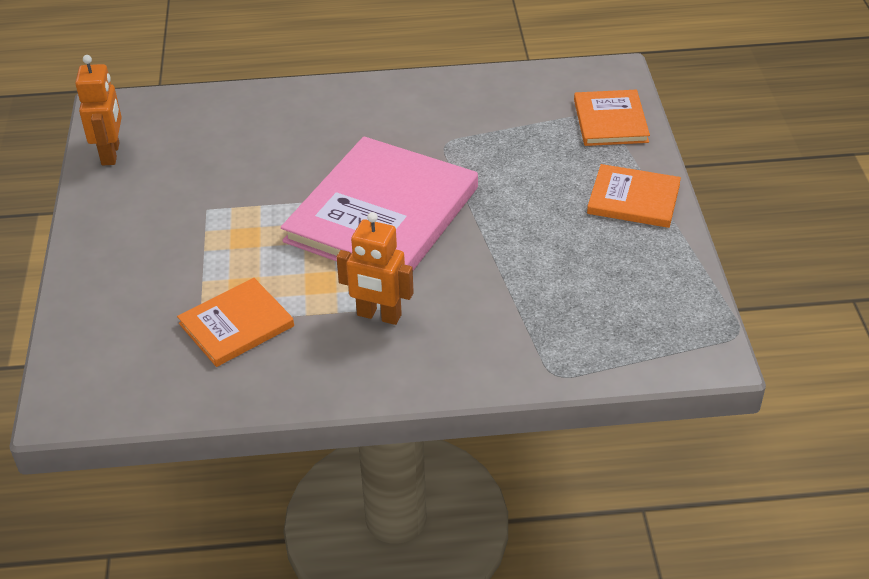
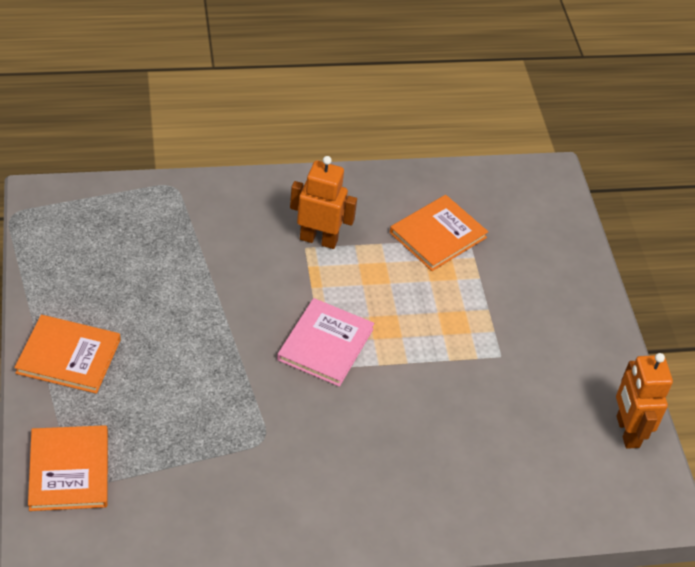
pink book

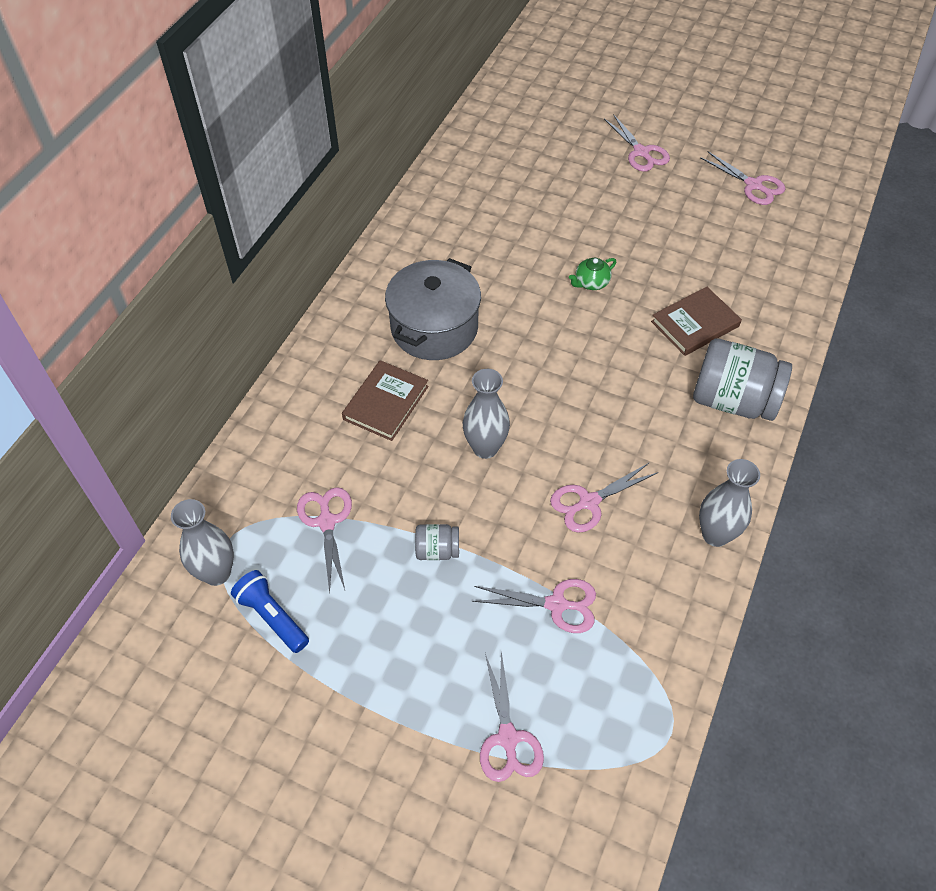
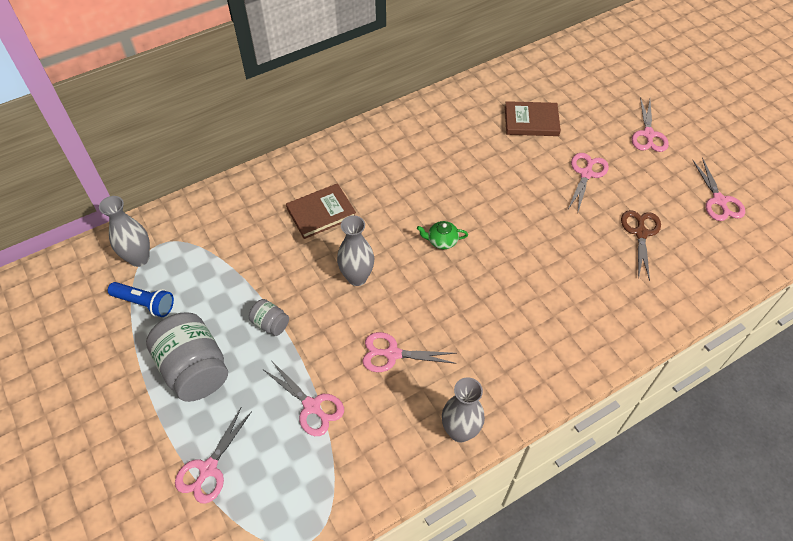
blue flashlight
pink scissors (4th from left)
grey pot
green teapot
brown book (2nd from left)
grey jar (1st from left)
brown scissors

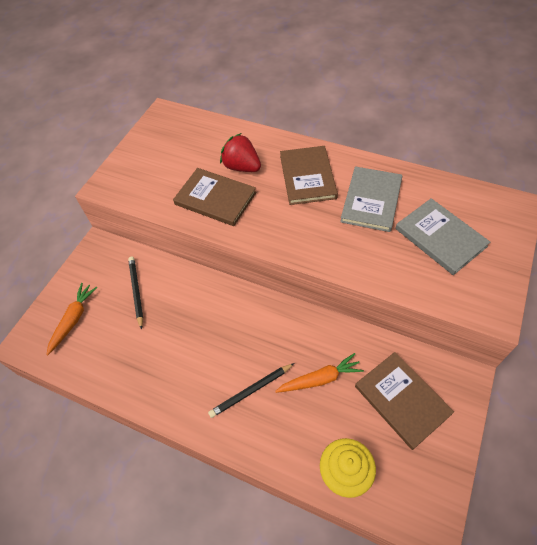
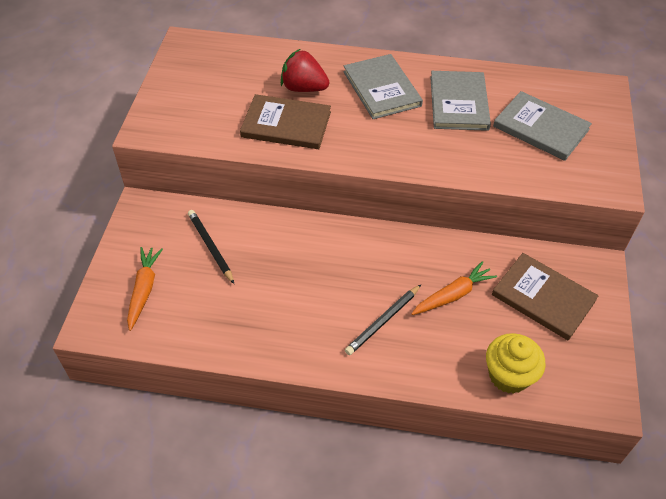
grey book (1st from left)

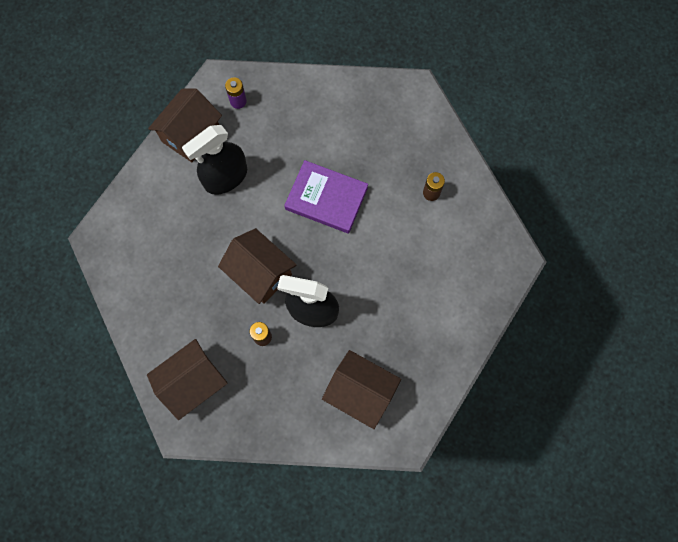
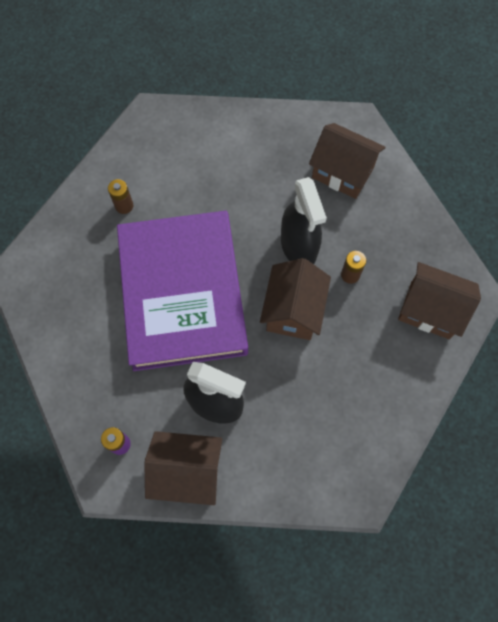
purple book
brown house (3rd from left)

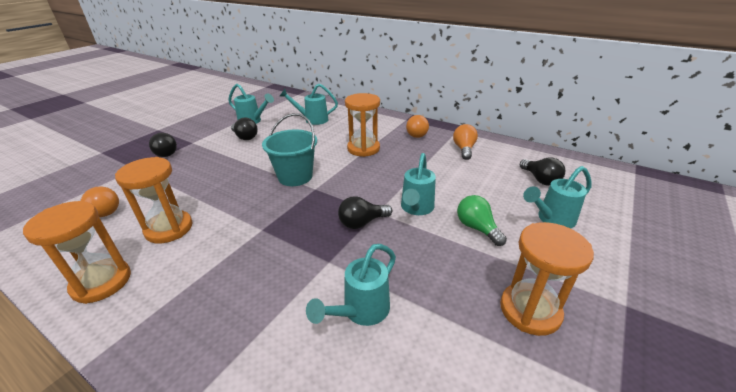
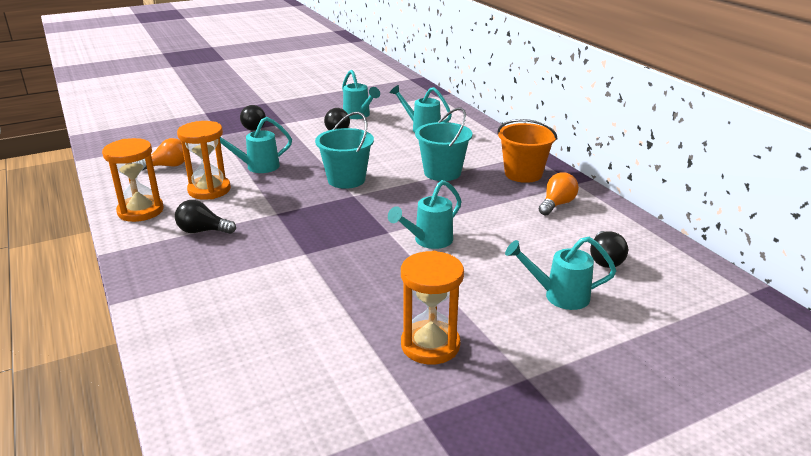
turquoise watering can (1st from left)
black light bulb (1st from left)
turquoise bucket (2nd from left)
orange bucket
green light bulb

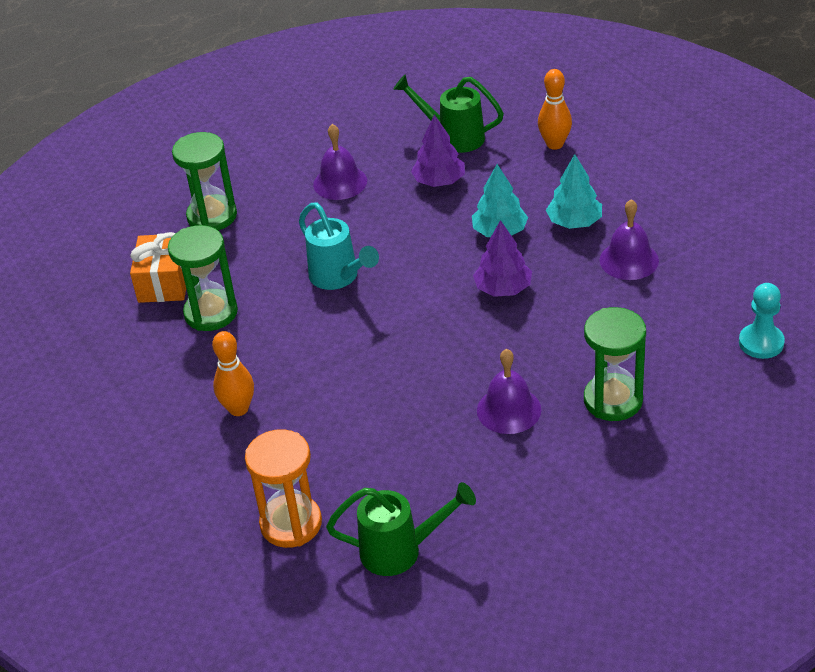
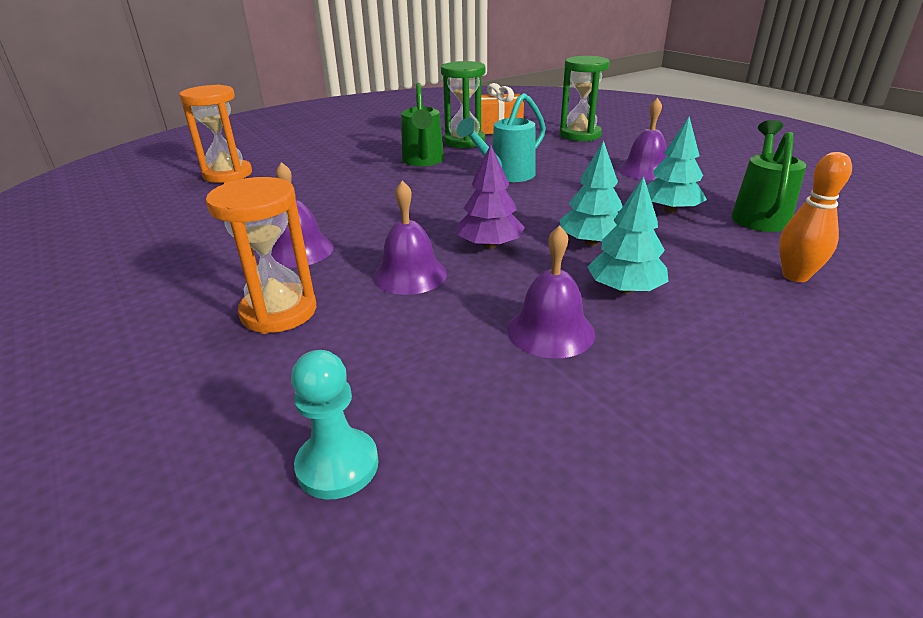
orange bowling pin (1st from left in the first image)
green watering can (1st from left)
turquoise tree (3rd from left)
orange hourglass (2nd from left)
purple bell (2nd from left)

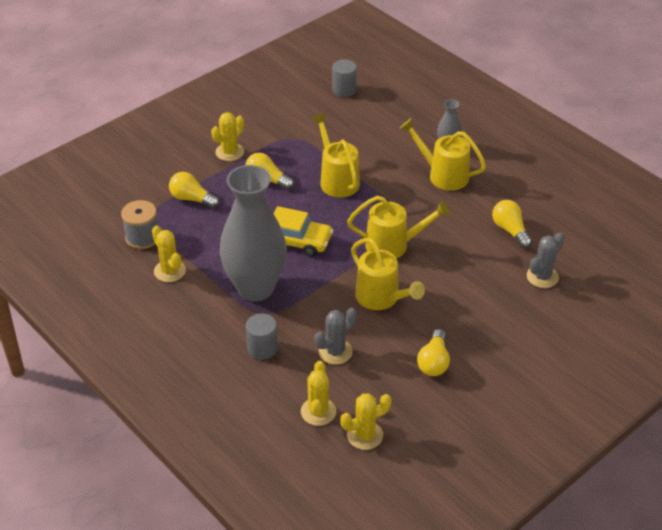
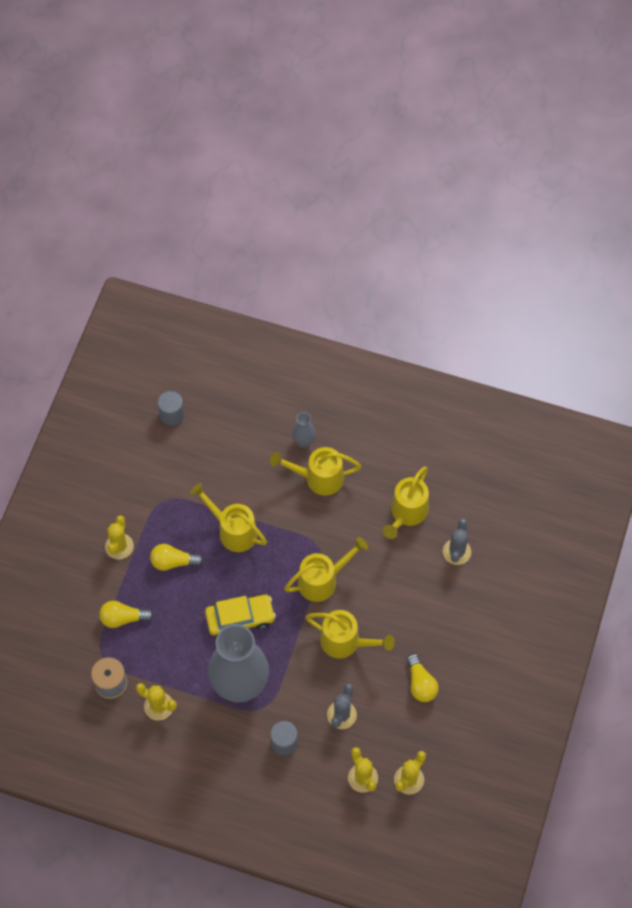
yellow watering can (5th from left)

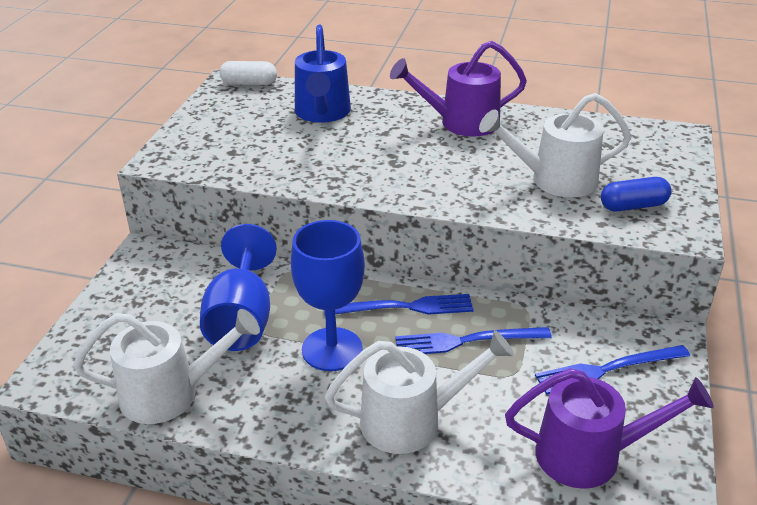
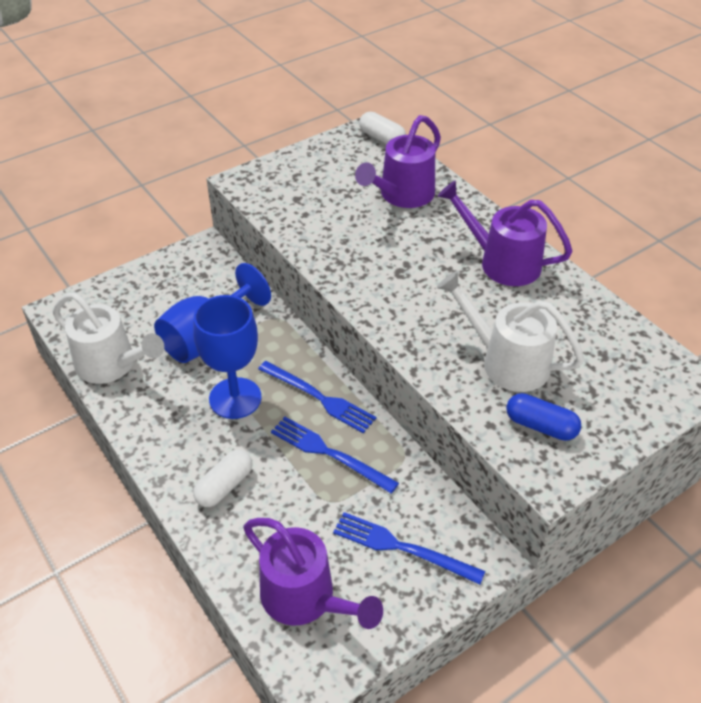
purple watering can (2nd from left)
white capsule (1st from left)

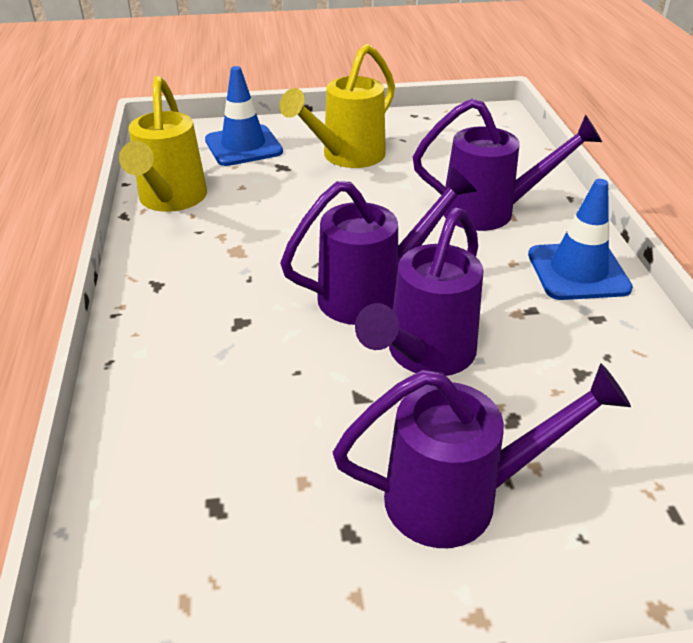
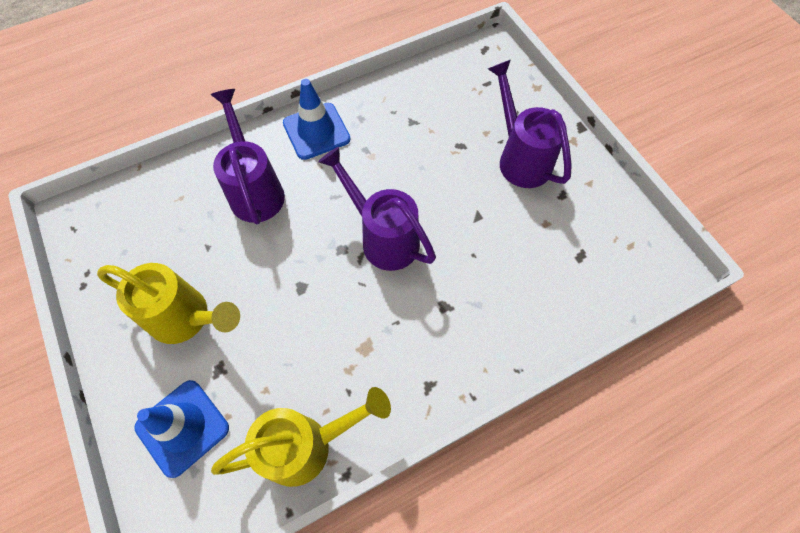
purple watering can (2nd from left in the first image)

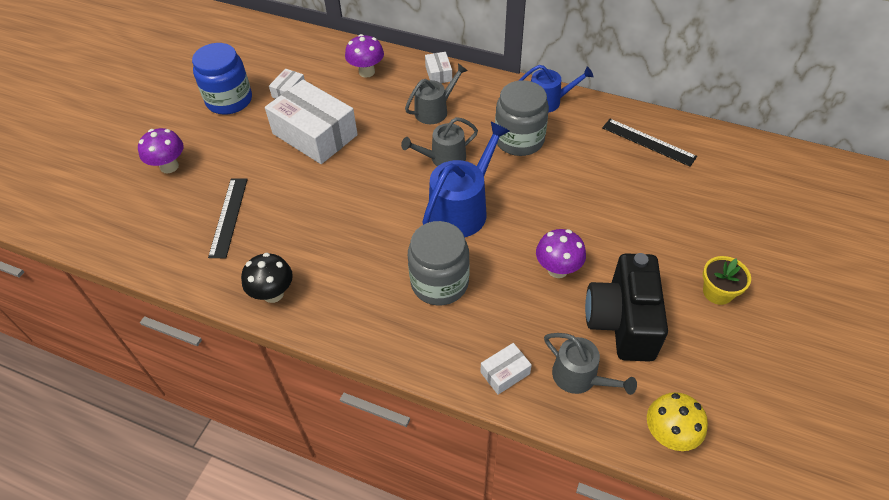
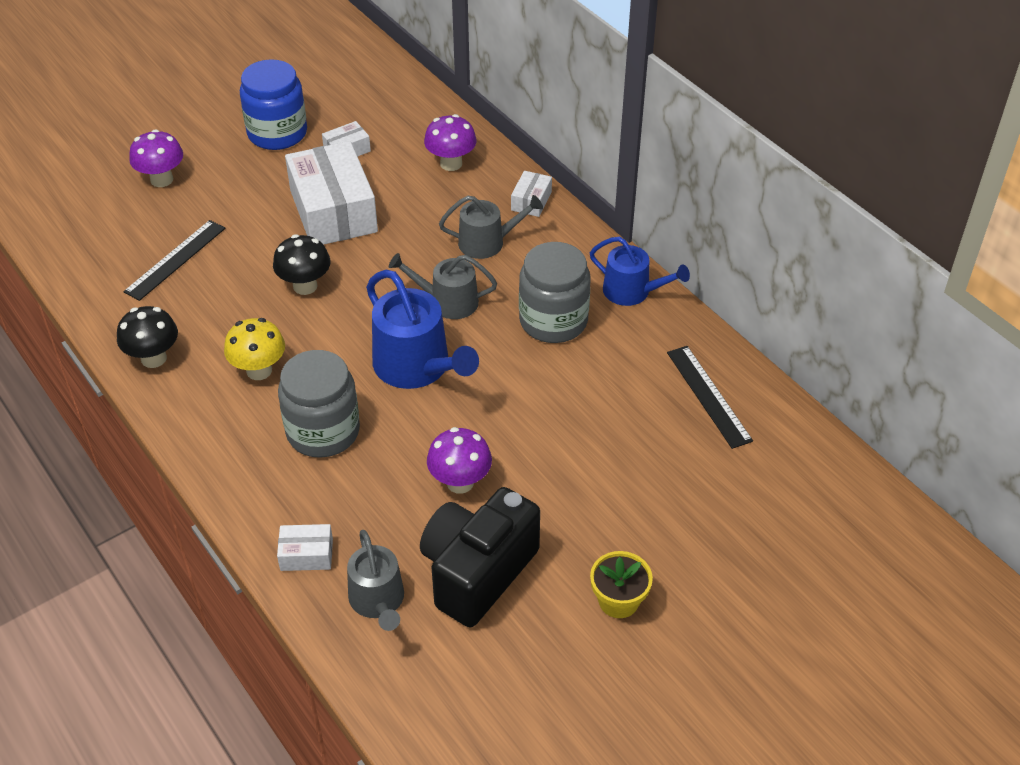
blue watering can (1st from left)
yellow mushroom
black mushroom (2nd from left)

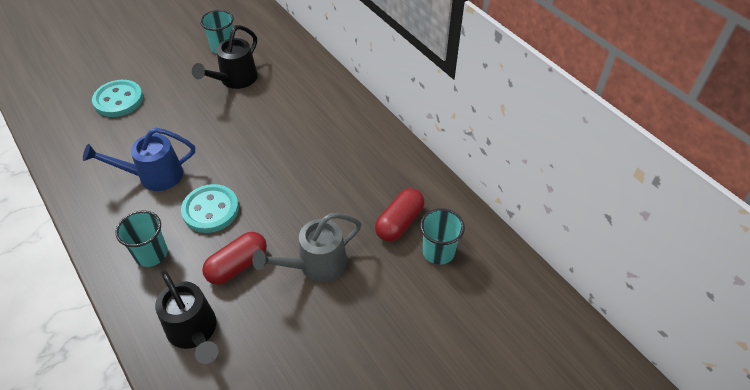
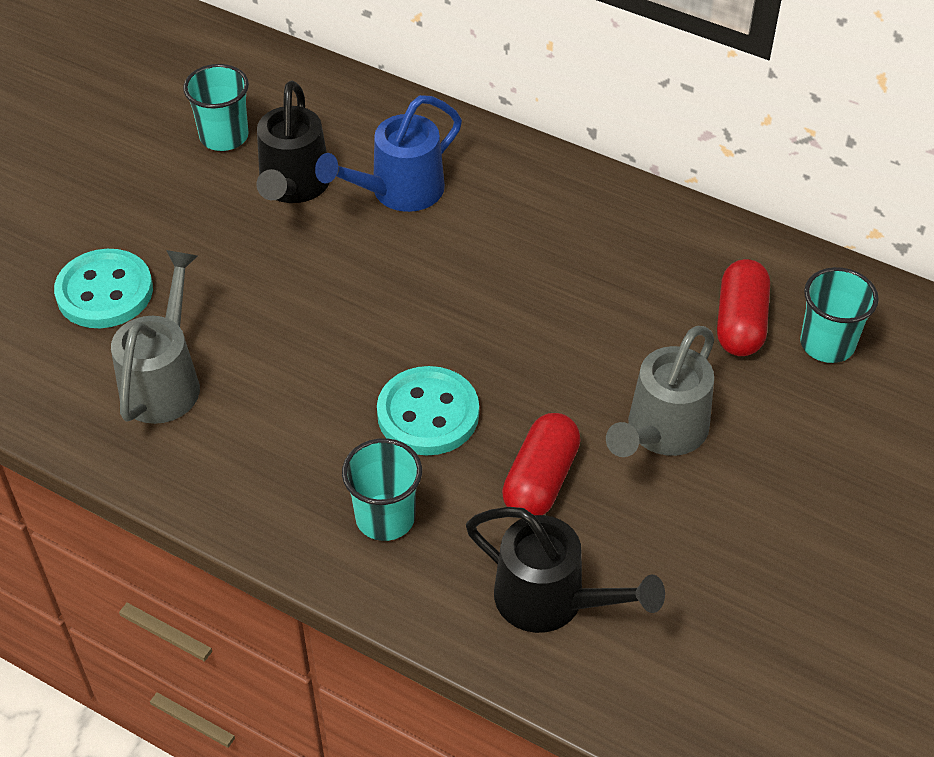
blue watering can
grey watering can (1st from left)

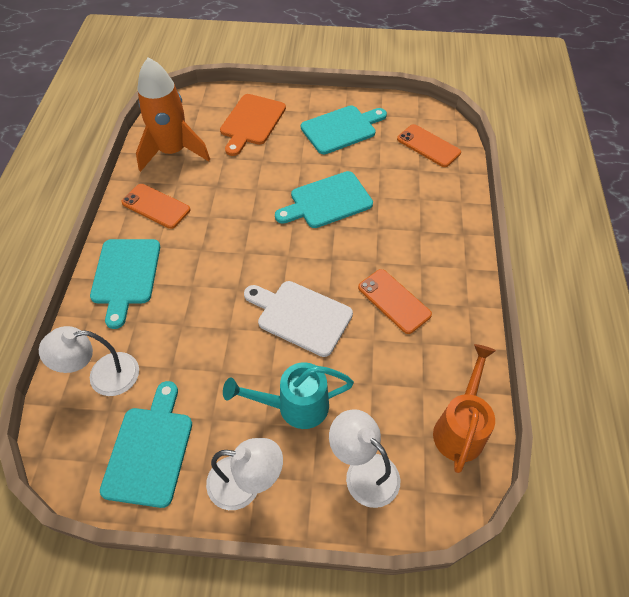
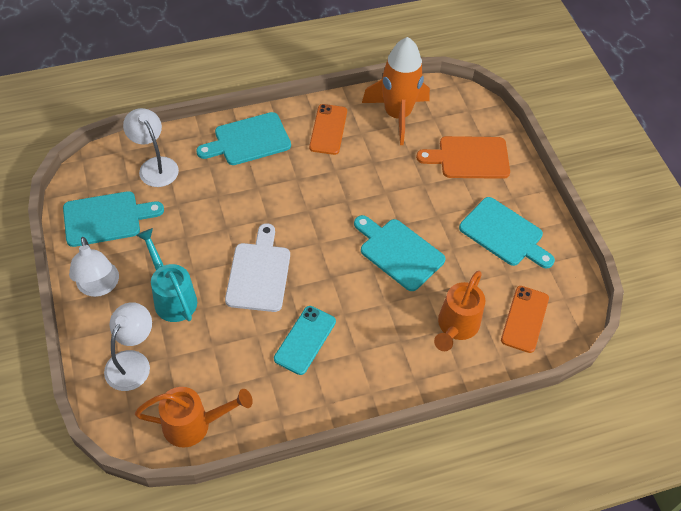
turquoise phone
orange watering can (2nd from left)

